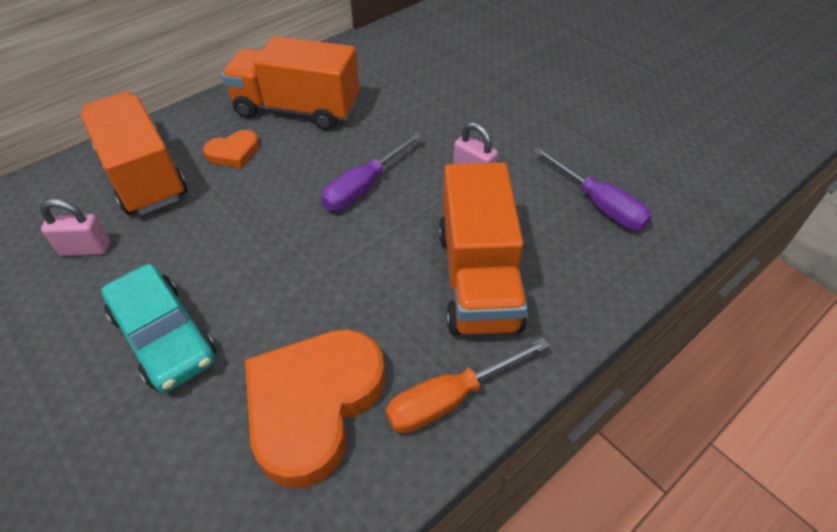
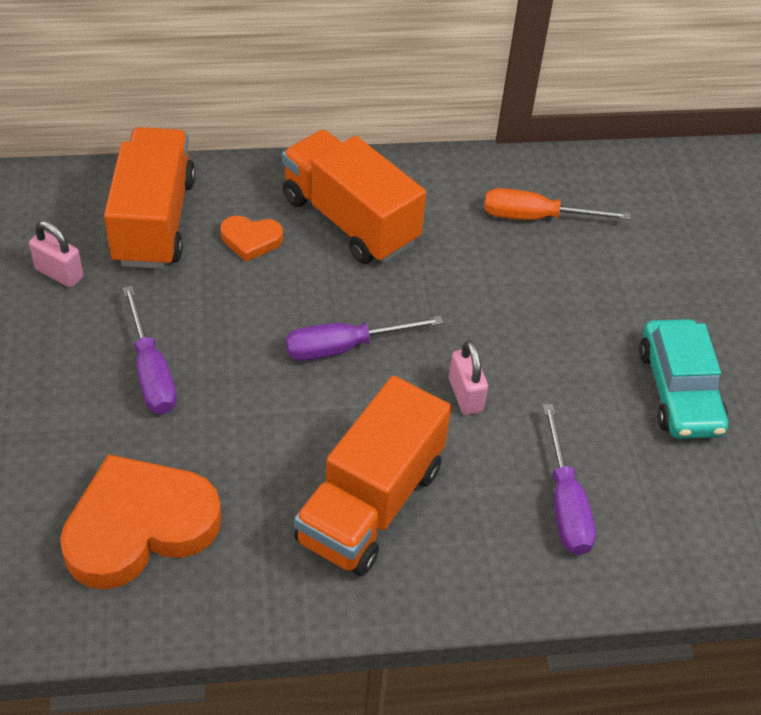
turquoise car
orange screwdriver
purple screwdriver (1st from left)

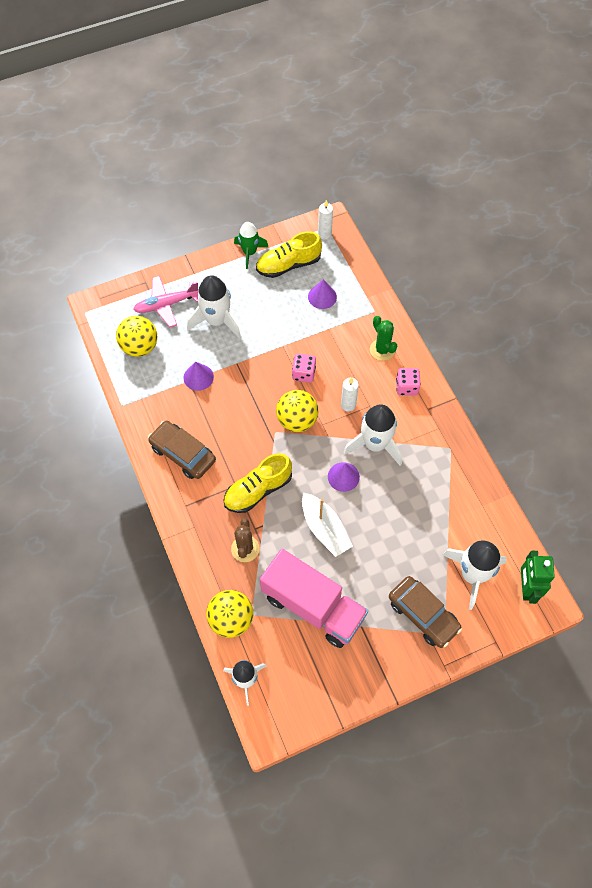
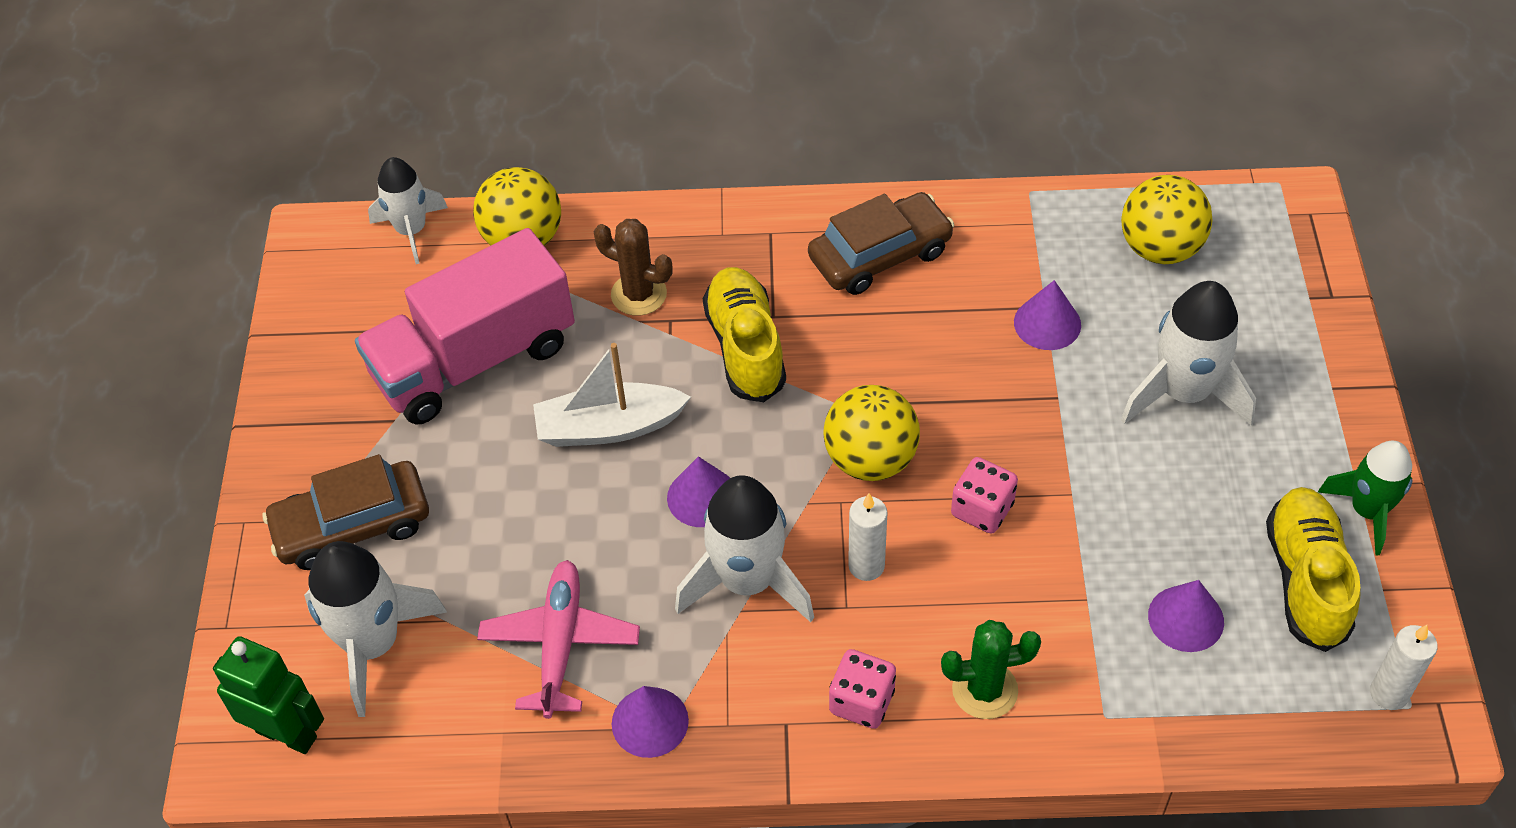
pink plane
purple cone (1st from left)

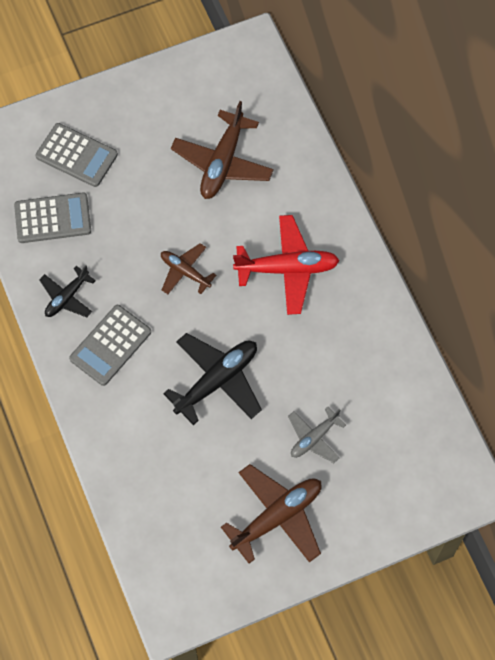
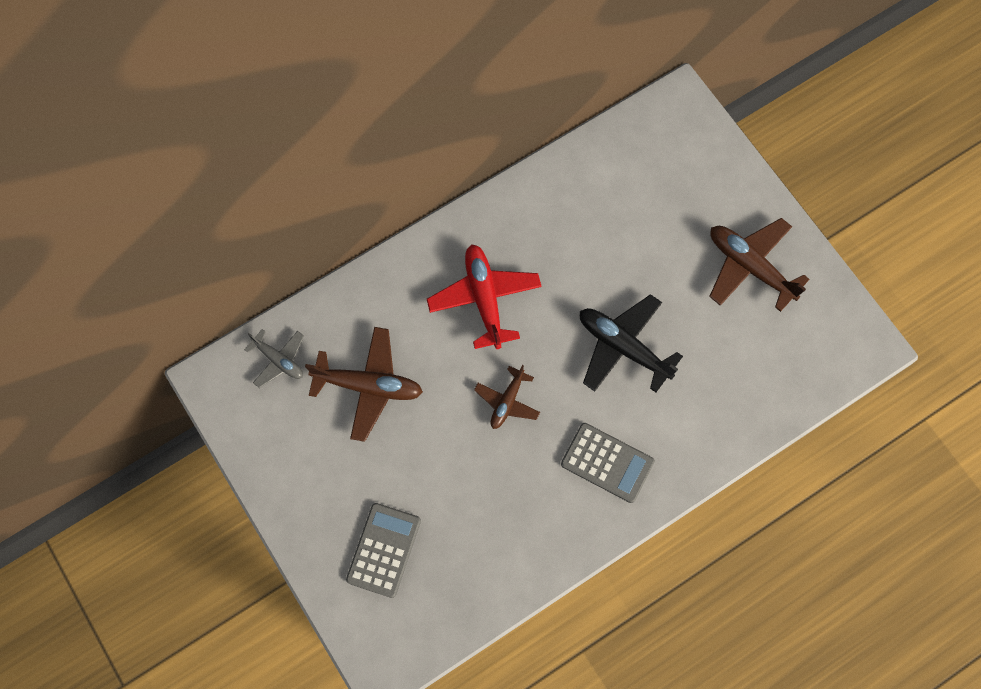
grey calculator (1st from left in the first image)
black plane (1st from left in the first image)
grey plane

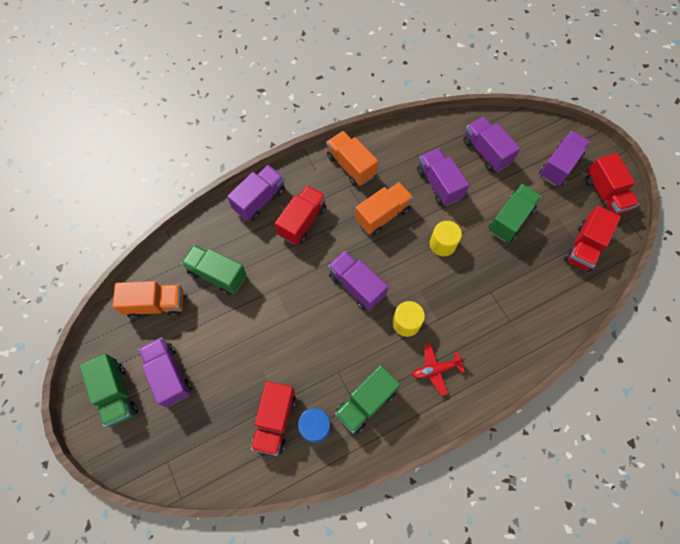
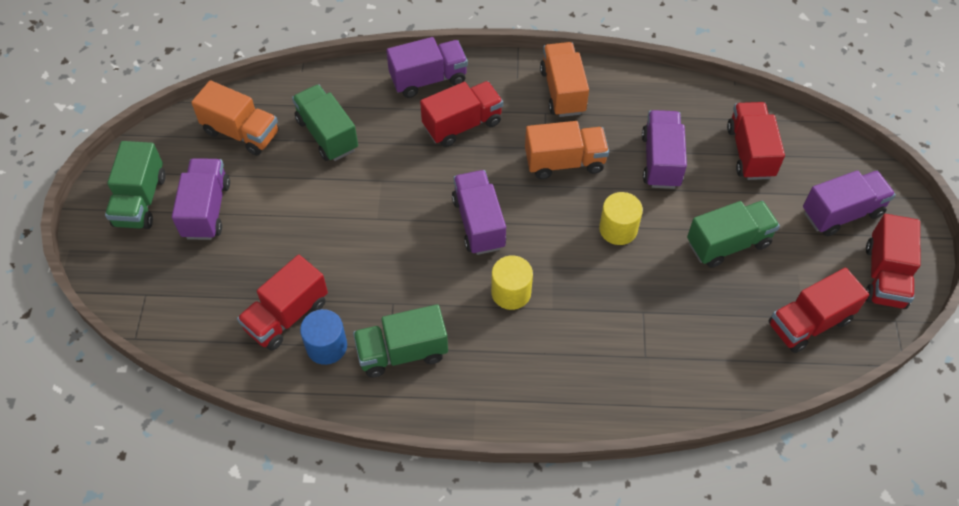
red plane
red truck (3rd from left)

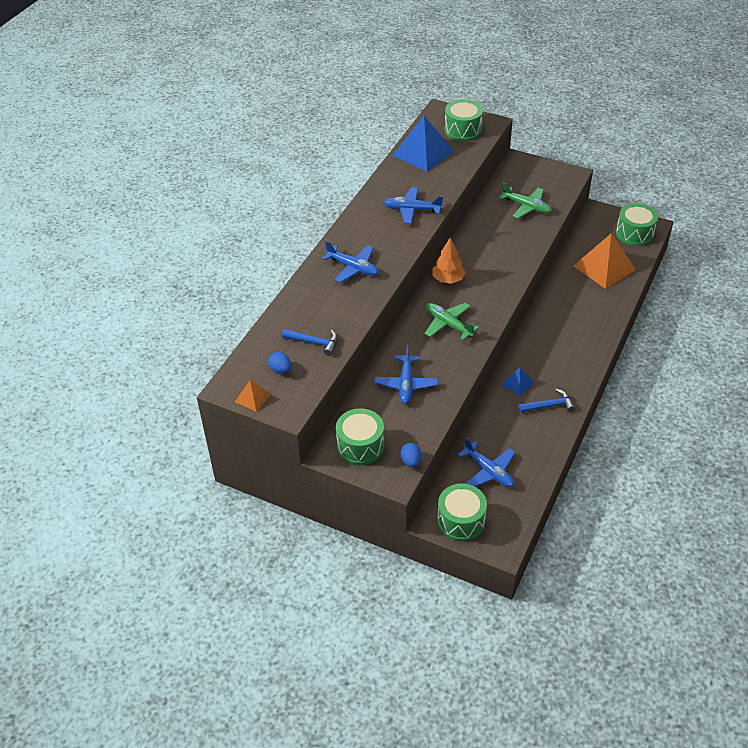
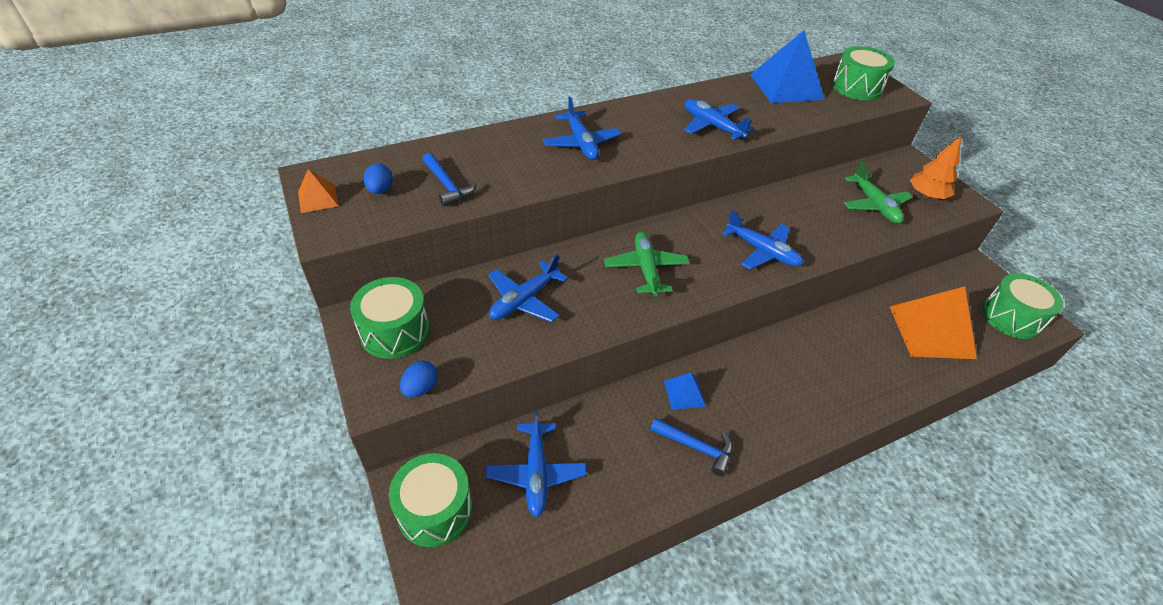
orange tree
blue plane (5th from left)

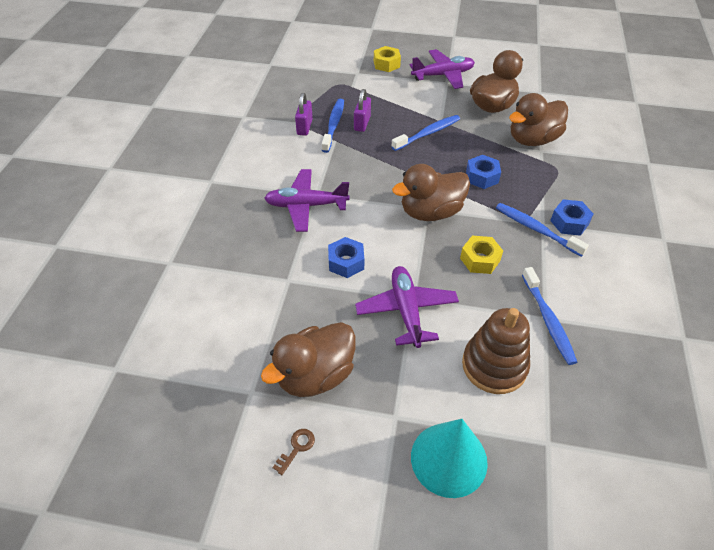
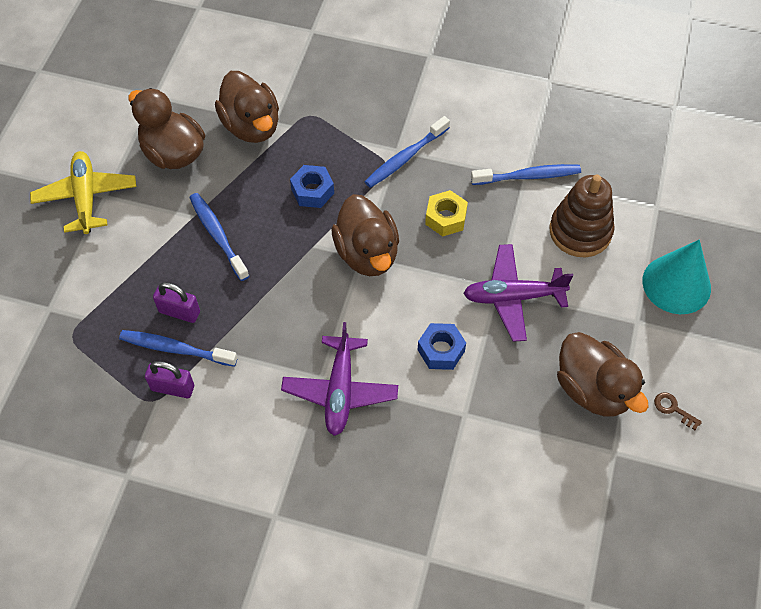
yellow nut (1st from left in the first image)
yellow plane
blue nut (3rd from left in the first image)

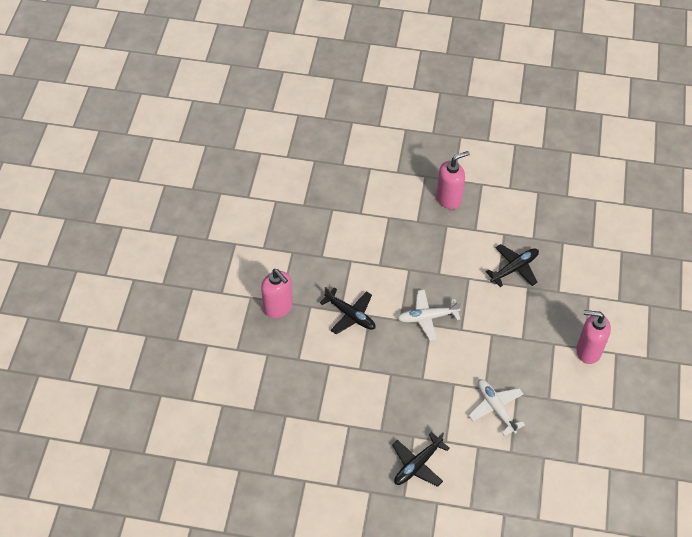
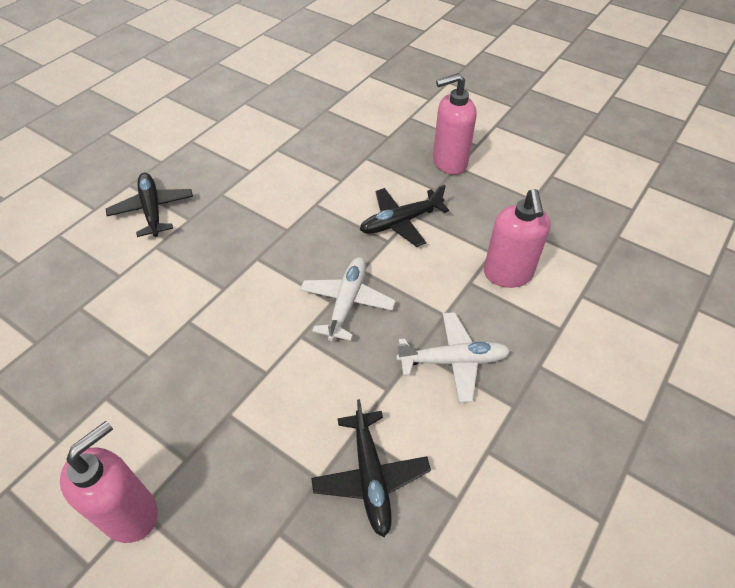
pink soap dispenser (3rd from left)
white plane (2nd from left)

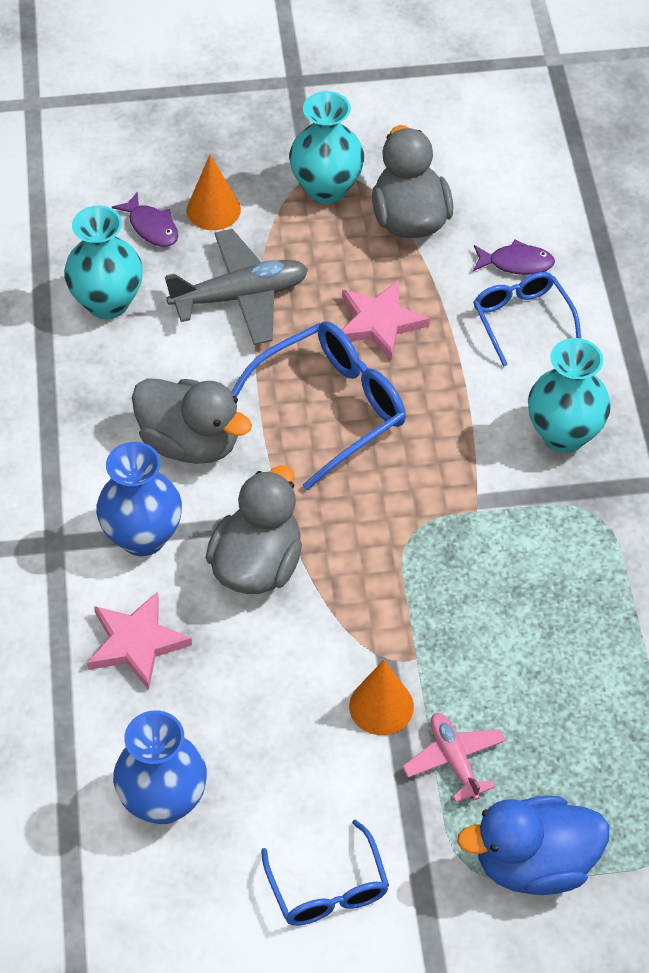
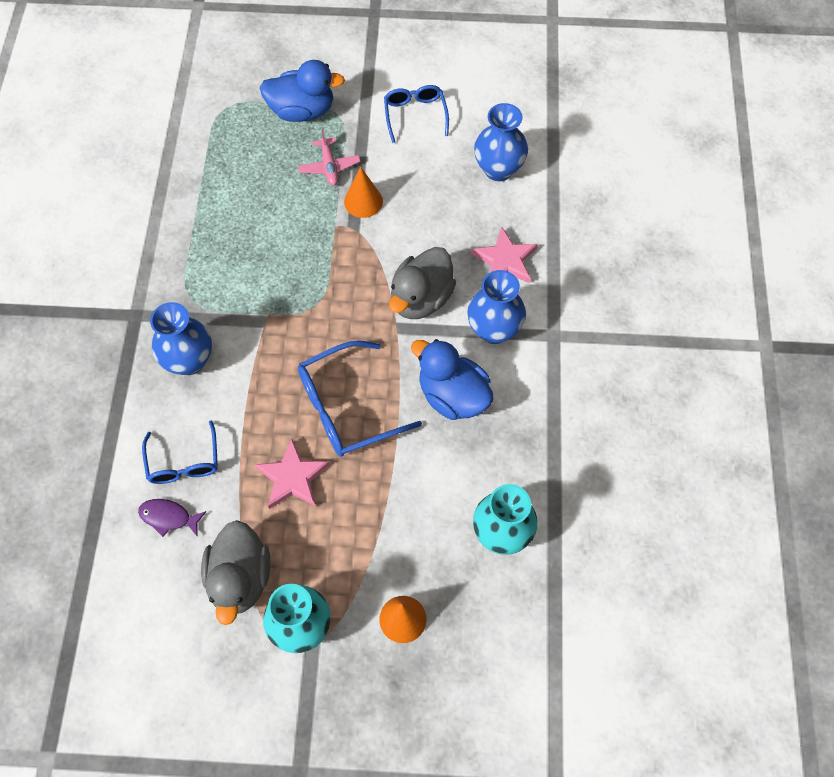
purple fish (1st from left in the first image)
blue duck (2nd from left)
grey plane
blue vase (1st from left)

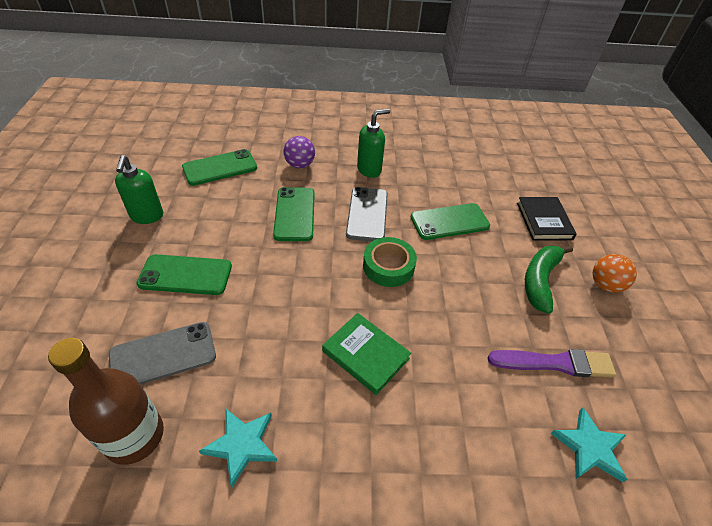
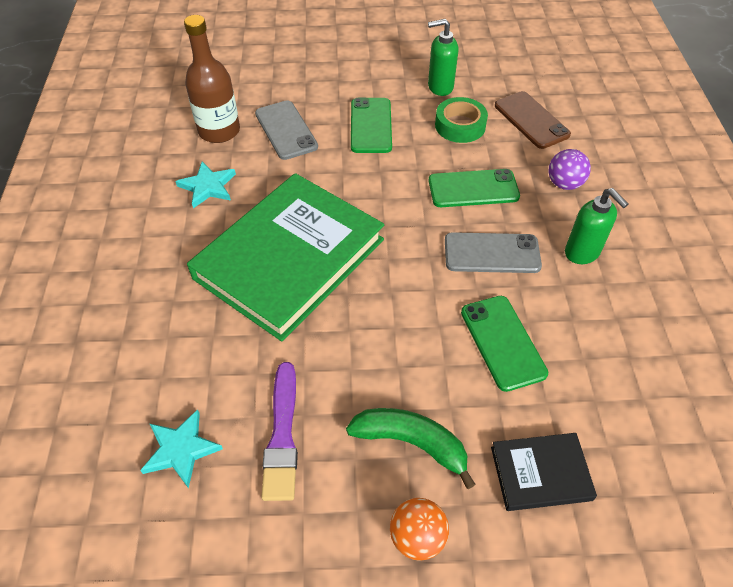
brown phone
green book
green tape

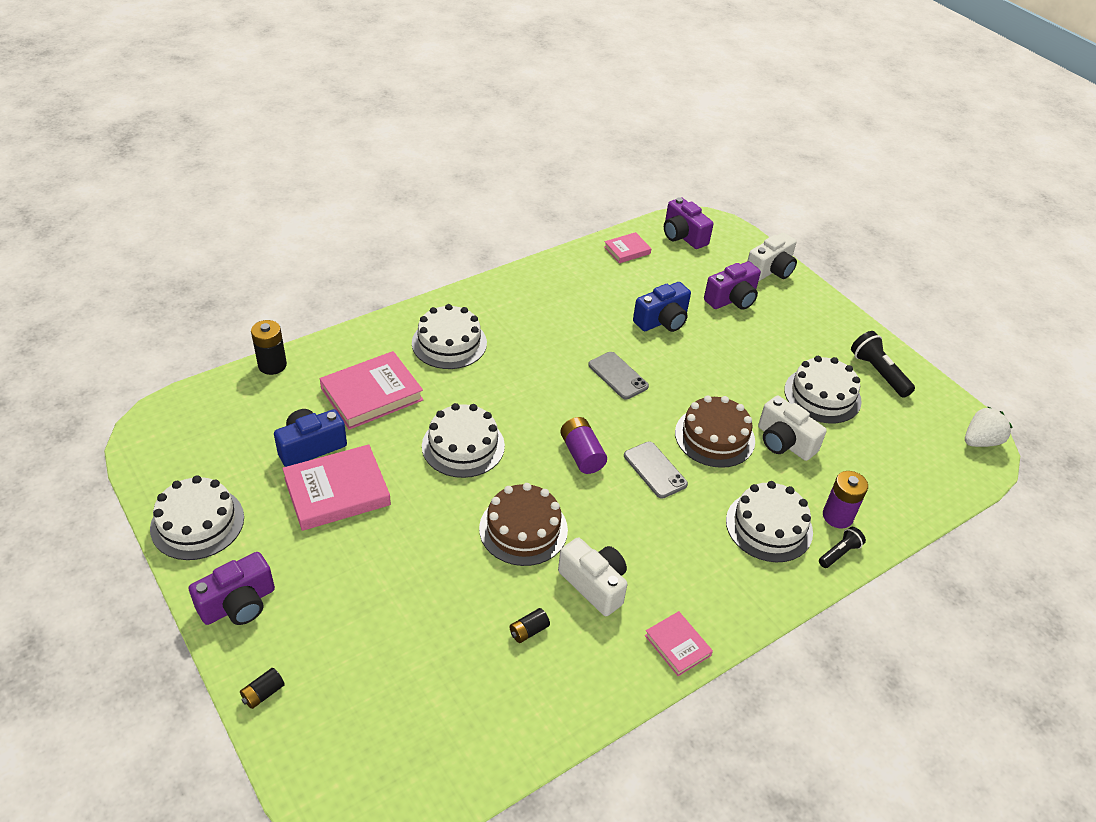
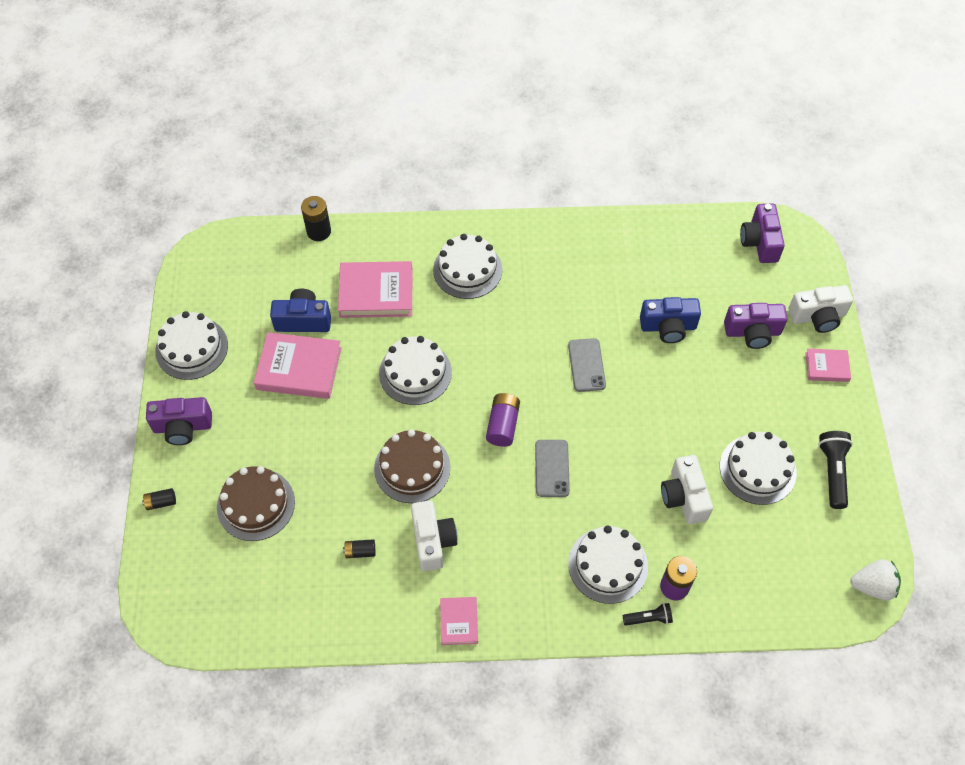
pink book (4th from left)
brown cake (1st from left)

